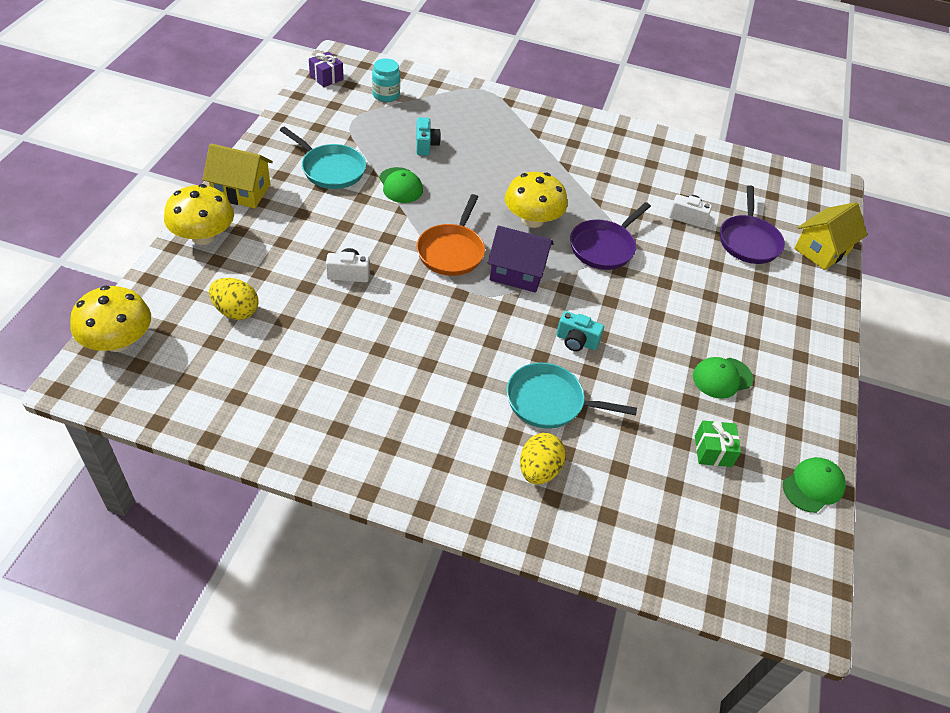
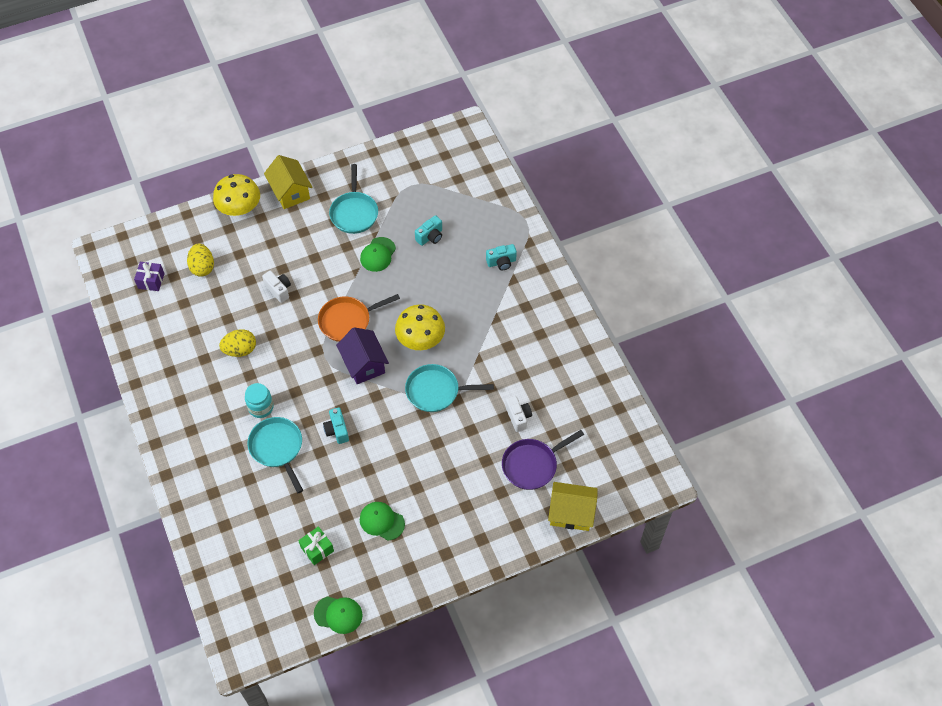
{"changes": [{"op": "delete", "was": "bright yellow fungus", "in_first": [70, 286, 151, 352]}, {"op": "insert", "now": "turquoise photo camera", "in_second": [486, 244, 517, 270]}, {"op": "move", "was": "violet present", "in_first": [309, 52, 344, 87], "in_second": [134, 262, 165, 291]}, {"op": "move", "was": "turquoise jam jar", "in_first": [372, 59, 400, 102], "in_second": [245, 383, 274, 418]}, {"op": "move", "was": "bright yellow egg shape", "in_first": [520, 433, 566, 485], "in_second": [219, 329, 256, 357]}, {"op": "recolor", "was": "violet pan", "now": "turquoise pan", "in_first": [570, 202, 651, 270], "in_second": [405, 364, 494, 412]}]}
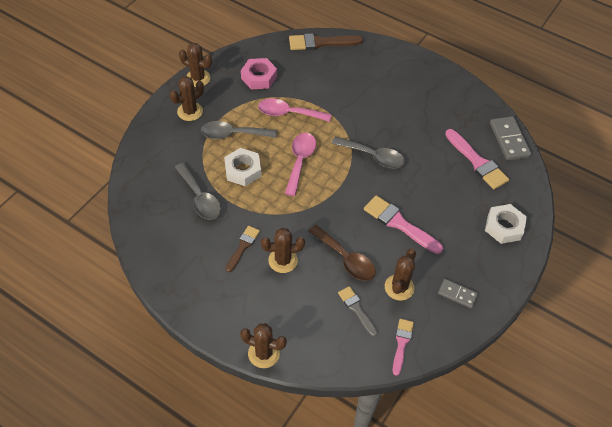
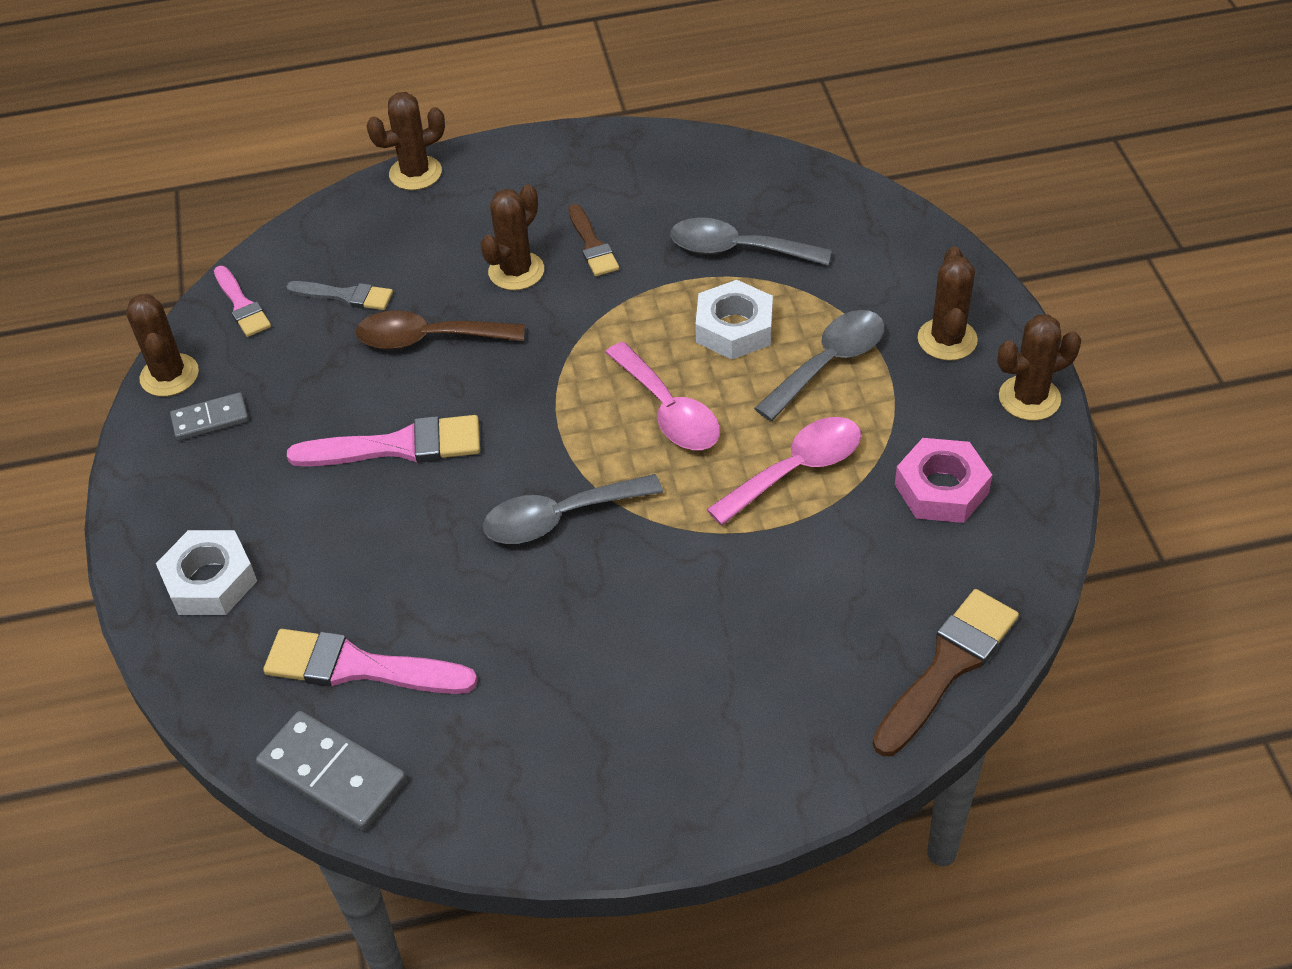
{"changes": [{"op": "move", "was": "dark brown saguaro cactus", "in_first": [385, 249, 416, 301], "in_second": [126, 294, 199, 396]}]}
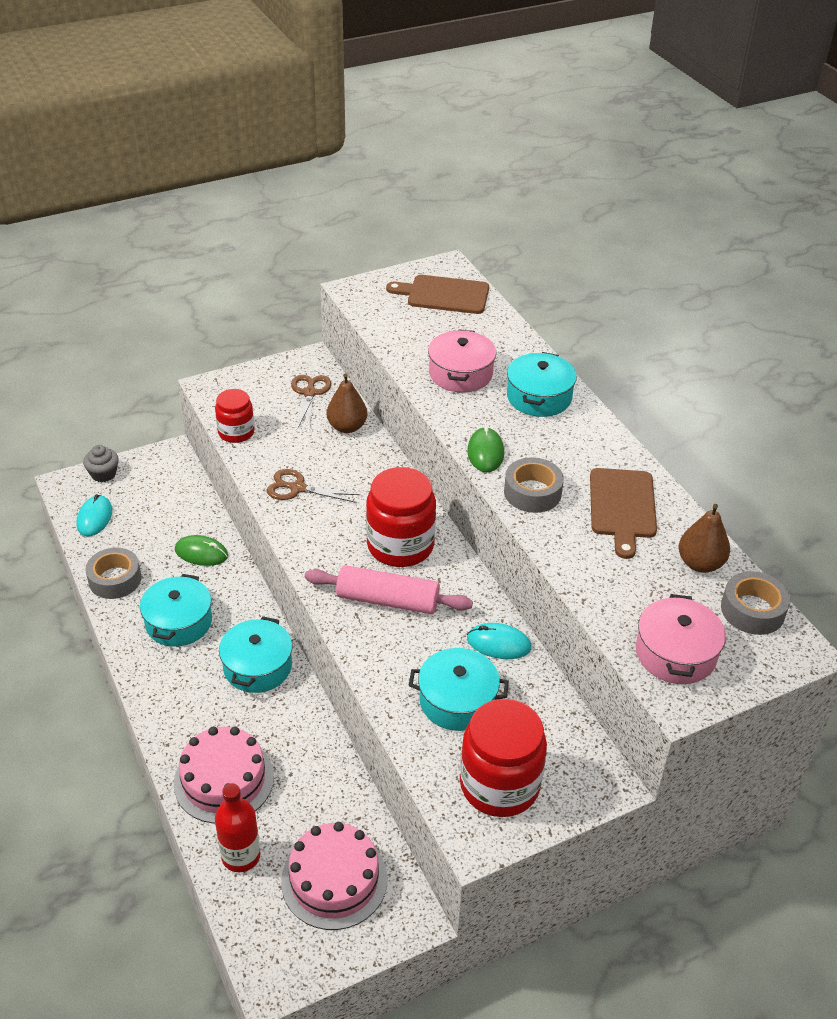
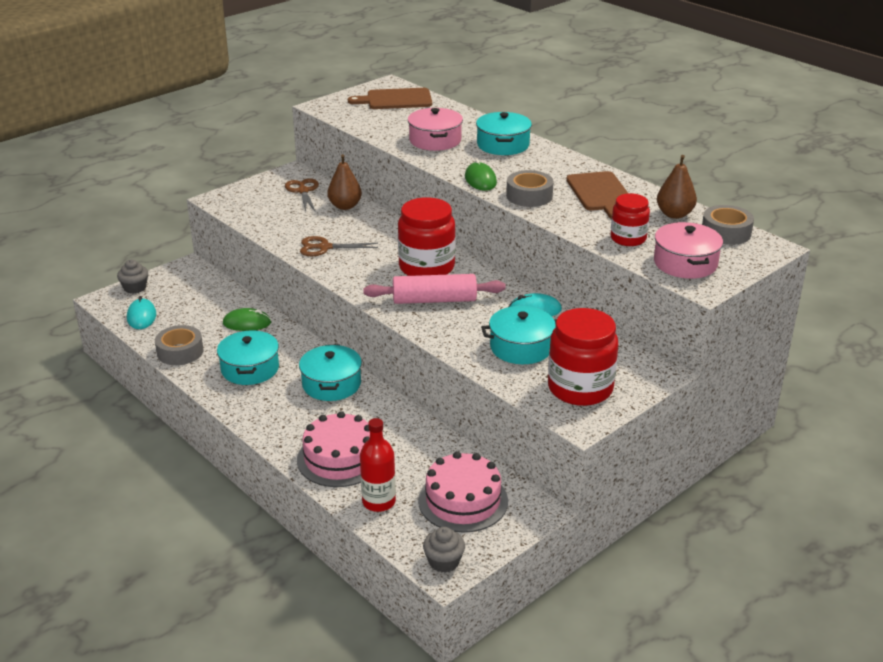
{"changes": [{"op": "insert", "now": "gray muffin", "in_second": [423, 527, 465, 573]}, {"op": "move", "was": "scarlet jam jar", "in_first": [215, 389, 255, 443], "in_second": [610, 193, 650, 246]}]}
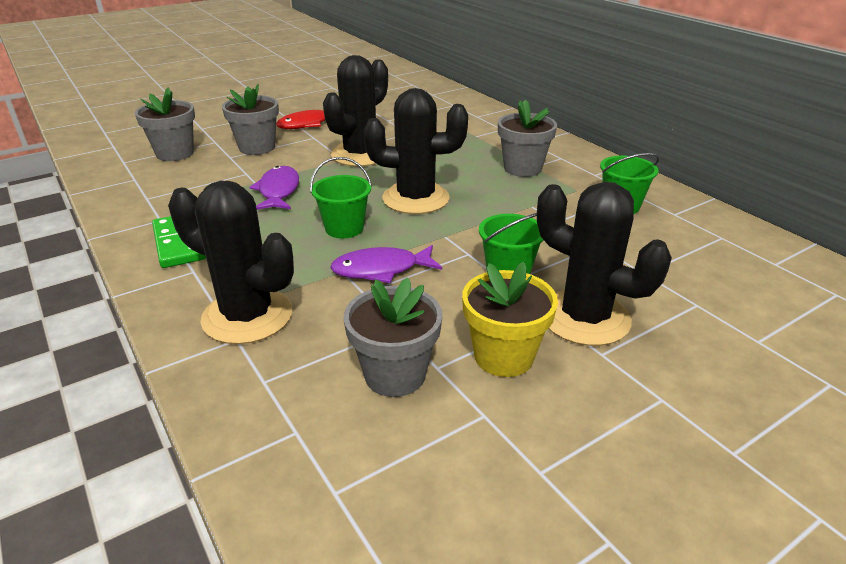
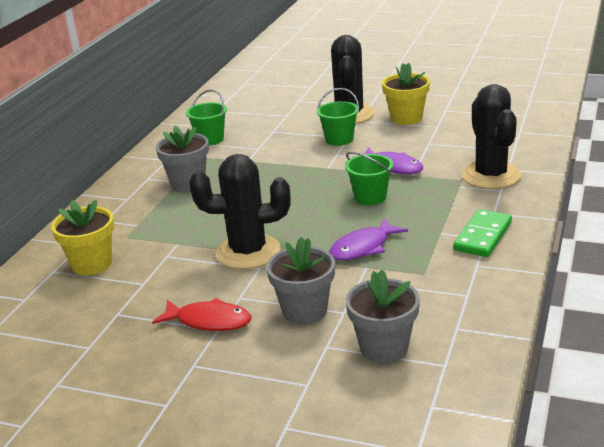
{"changes": [{"op": "delete", "was": "gray potted plant", "in_first": [344, 278, 443, 397]}, {"op": "delete", "was": "ebony saguaro cactus", "in_first": [363, 88, 468, 214]}, {"op": "insert", "now": "bright yellow potted plant", "in_second": [51, 200, 114, 276]}]}
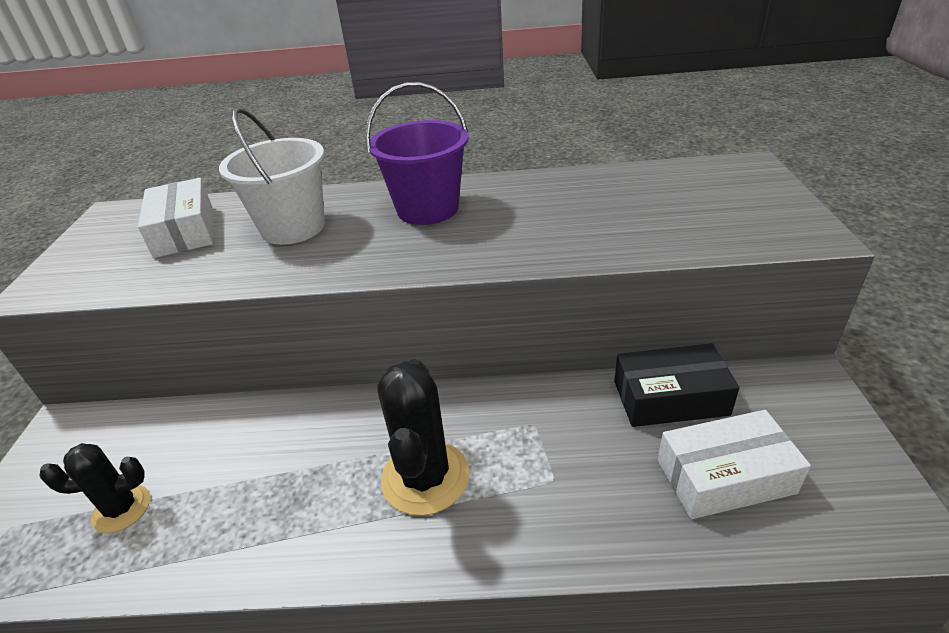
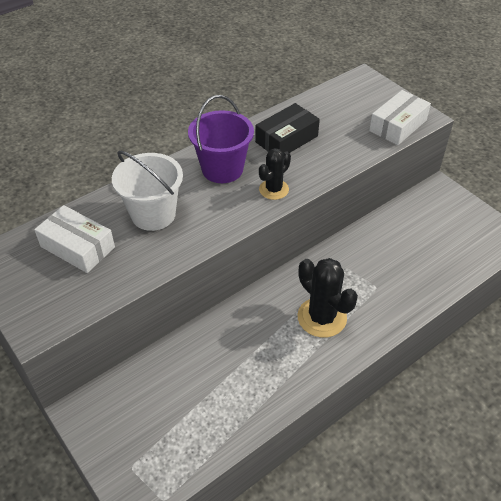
{"changes": [{"op": "move", "was": "ebony saguaro cactus", "in_first": [39, 443, 150, 533], "in_second": [259, 148, 291, 200]}, {"op": "move", "was": "ebony box", "in_first": [614, 343, 739, 427], "in_second": [255, 103, 320, 153]}, {"op": "move", "was": "snow-white box", "in_first": [658, 410, 811, 519], "in_second": [369, 90, 431, 145]}]}
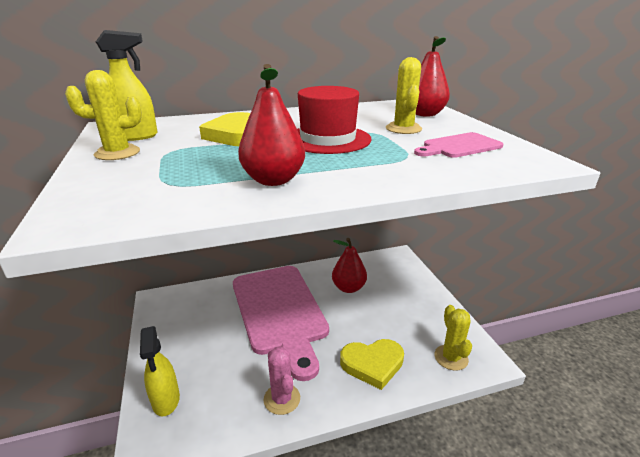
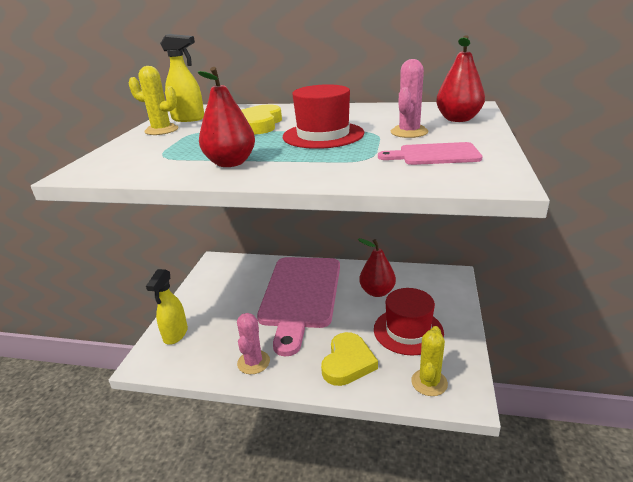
{"changes": [{"op": "insert", "now": "scarlet tall hat", "in_second": [374, 288, 444, 355]}, {"op": "recolor", "was": "bright yellow saguaro cactus", "now": "rose-pink saguaro cactus", "in_first": [386, 57, 422, 134], "in_second": [391, 59, 428, 138]}, {"op": "rotate", "was": "bright yellow love heart", "in_first": [340, 339, 404, 390], "in_second": [321, 332, 378, 386], "clockwise": -90}]}
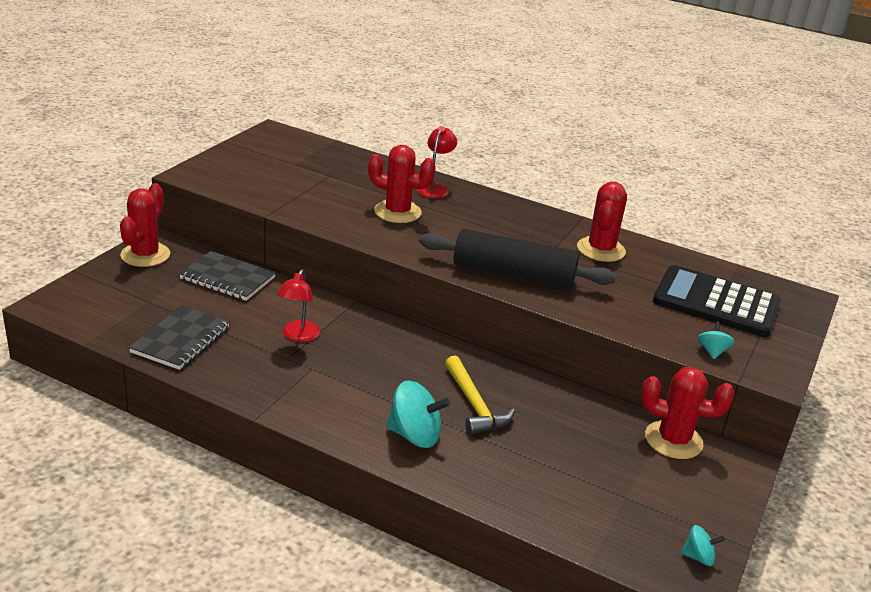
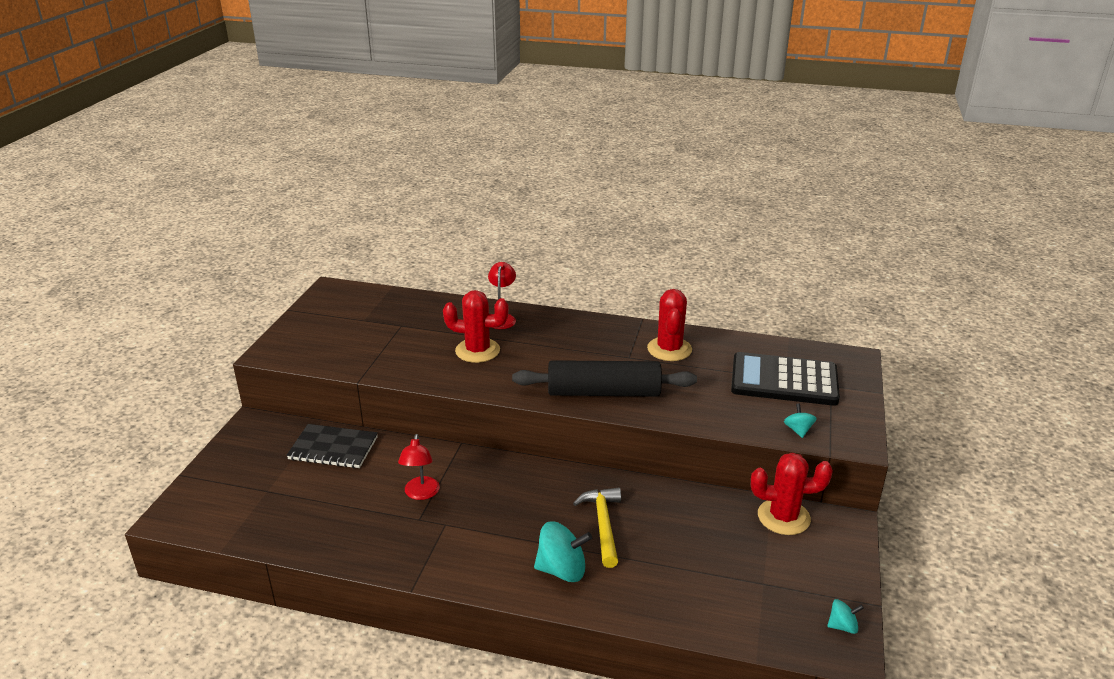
{"changes": [{"op": "delete", "was": "scarlet saguaro cactus", "in_first": [120, 183, 170, 267]}, {"op": "delete", "was": "ebony notepad", "in_first": [129, 305, 230, 370]}, {"op": "rotate", "was": "bright yellow carpenter's hammer", "in_first": [445, 356, 515, 434], "in_second": [573, 488, 621, 568], "clockwise": -150}]}
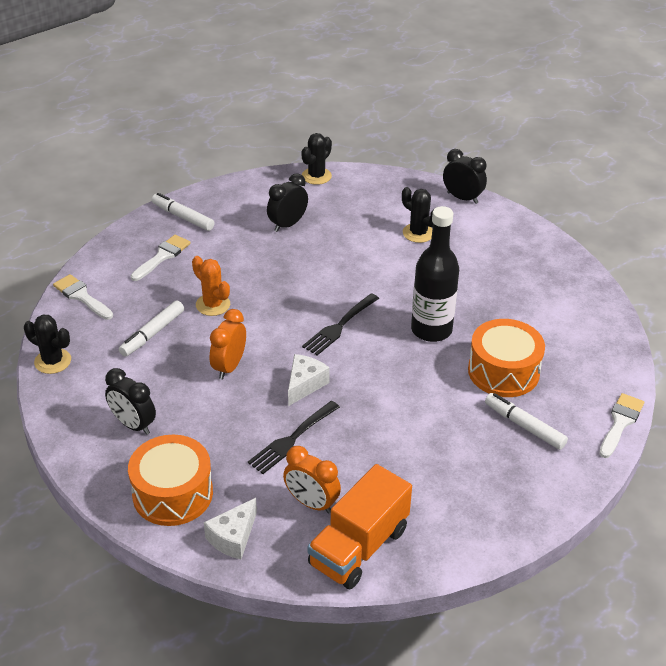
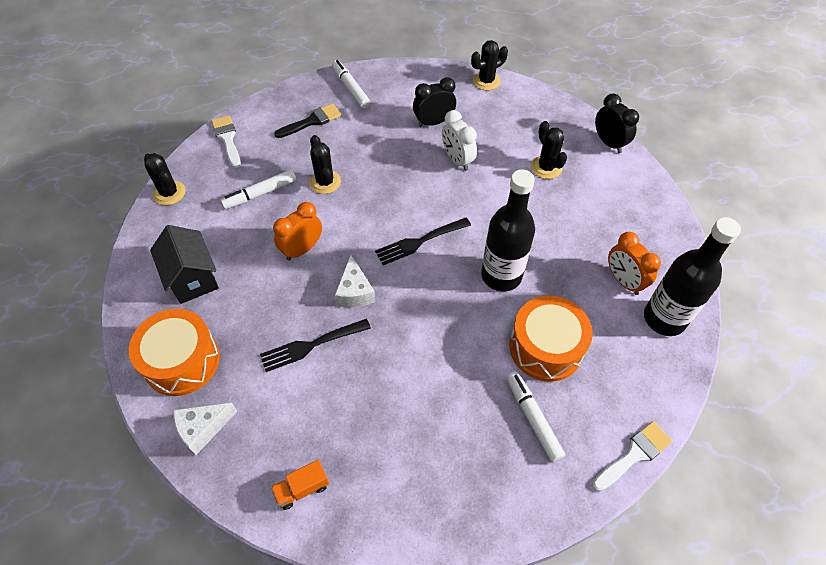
{"changes": [{"op": "insert", "now": "snow-white alarm clock", "in_second": [442, 110, 477, 171]}, {"op": "insert", "now": "ebony flask", "in_second": [644, 217, 741, 336]}, {"op": "move", "was": "bright orange alarm clock", "in_first": [283, 446, 341, 514], "in_second": [608, 232, 661, 295]}, {"op": "replace", "was": "ebony alarm clock", "now": "ebony house", "in_first": [105, 368, 156, 435], "in_second": [150, 225, 219, 304]}, {"op": "recolor", "was": "snow-white paint brush", "now": "ebony paint brush", "in_first": [131, 235, 191, 281], "in_second": [274, 103, 342, 138]}, {"op": "recolor", "was": "bright orange saguaro cactus", "now": "ebony saguaro cactus", "in_first": [192, 256, 230, 316], "in_second": [309, 135, 341, 194]}, {"op": "rotate", "was": "snow-white cheese", "in_first": [288, 354, 330, 406], "in_second": [335, 255, 375, 308], "clockwise": 120}, {"op": "resize", "was": "bright orange lorry", "in_first": [307, 464, 412, 589], "in_second": [271, 459, 329, 510], "ratio": 0.47}]}
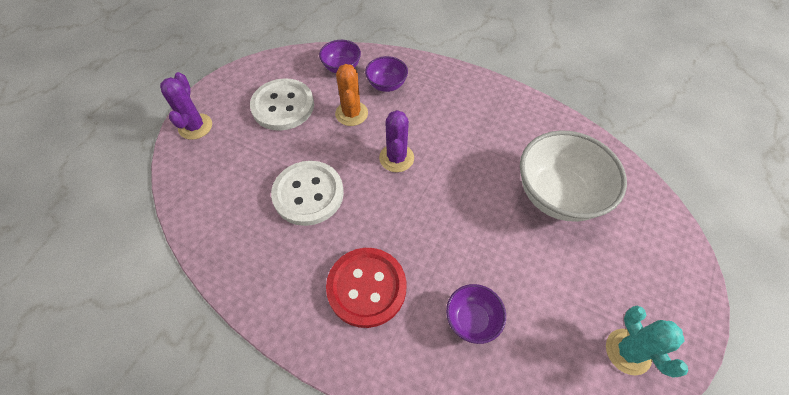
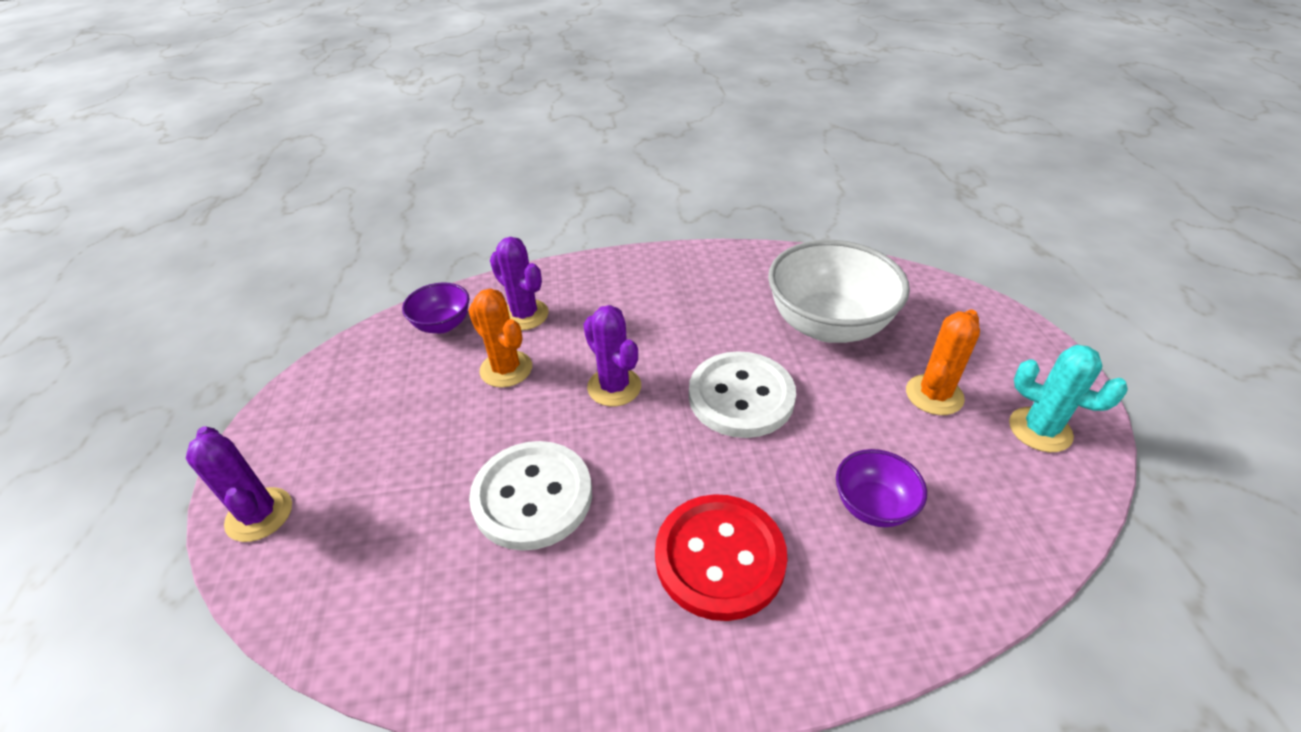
{"changes": [{"op": "insert", "now": "bright orange saguaro cactus", "in_second": [906, 309, 980, 415]}, {"op": "move", "was": "snow-white shirt button", "in_first": [250, 78, 314, 131], "in_second": [689, 351, 796, 438]}, {"op": "replace", "was": "violet deep dish", "now": "violet saguaro cactus", "in_first": [365, 56, 408, 92], "in_second": [490, 237, 549, 330]}]}
